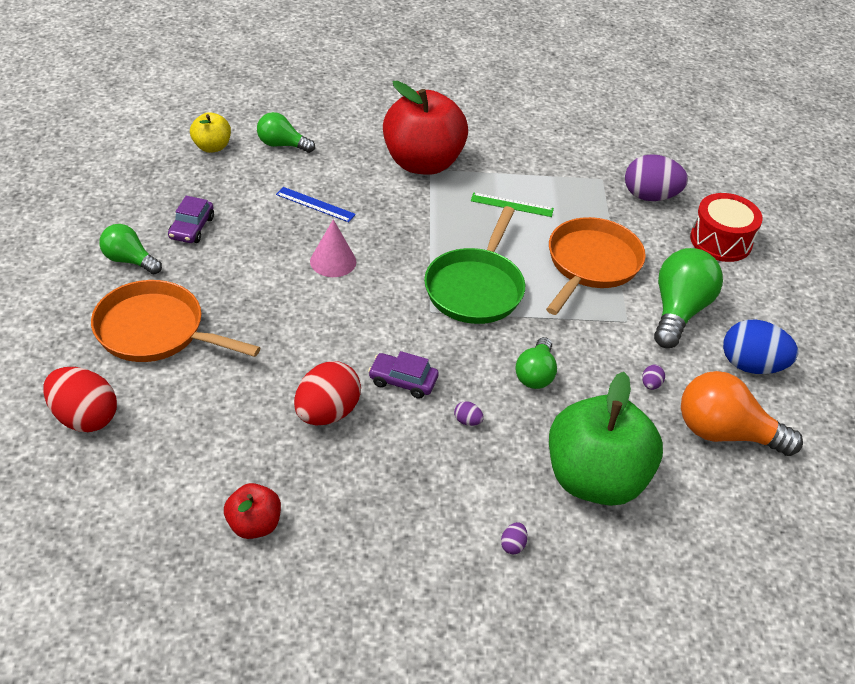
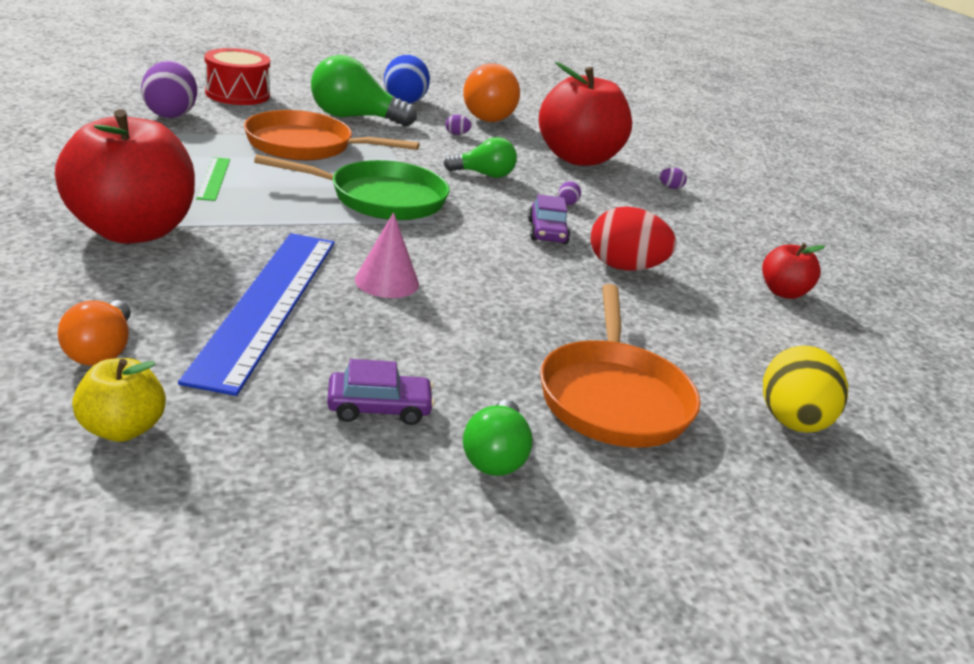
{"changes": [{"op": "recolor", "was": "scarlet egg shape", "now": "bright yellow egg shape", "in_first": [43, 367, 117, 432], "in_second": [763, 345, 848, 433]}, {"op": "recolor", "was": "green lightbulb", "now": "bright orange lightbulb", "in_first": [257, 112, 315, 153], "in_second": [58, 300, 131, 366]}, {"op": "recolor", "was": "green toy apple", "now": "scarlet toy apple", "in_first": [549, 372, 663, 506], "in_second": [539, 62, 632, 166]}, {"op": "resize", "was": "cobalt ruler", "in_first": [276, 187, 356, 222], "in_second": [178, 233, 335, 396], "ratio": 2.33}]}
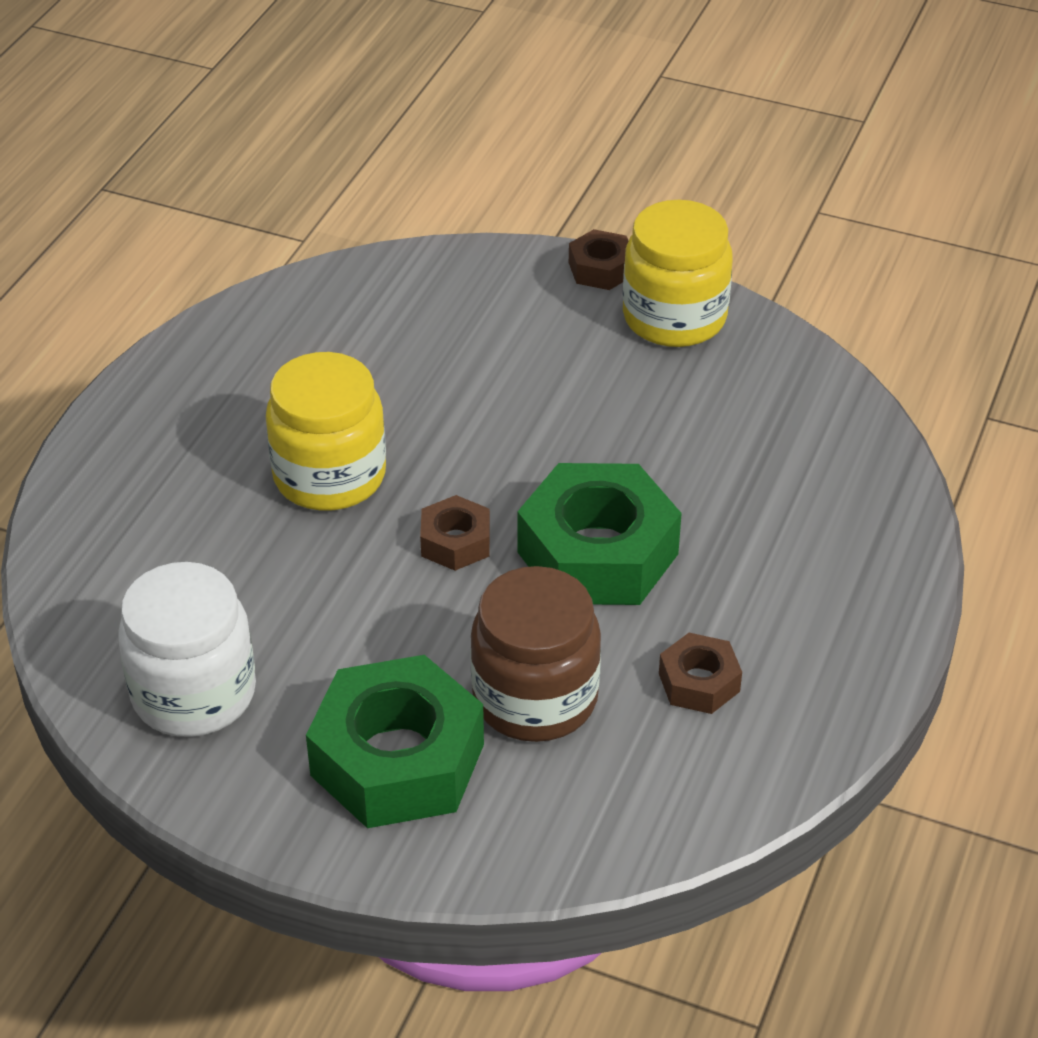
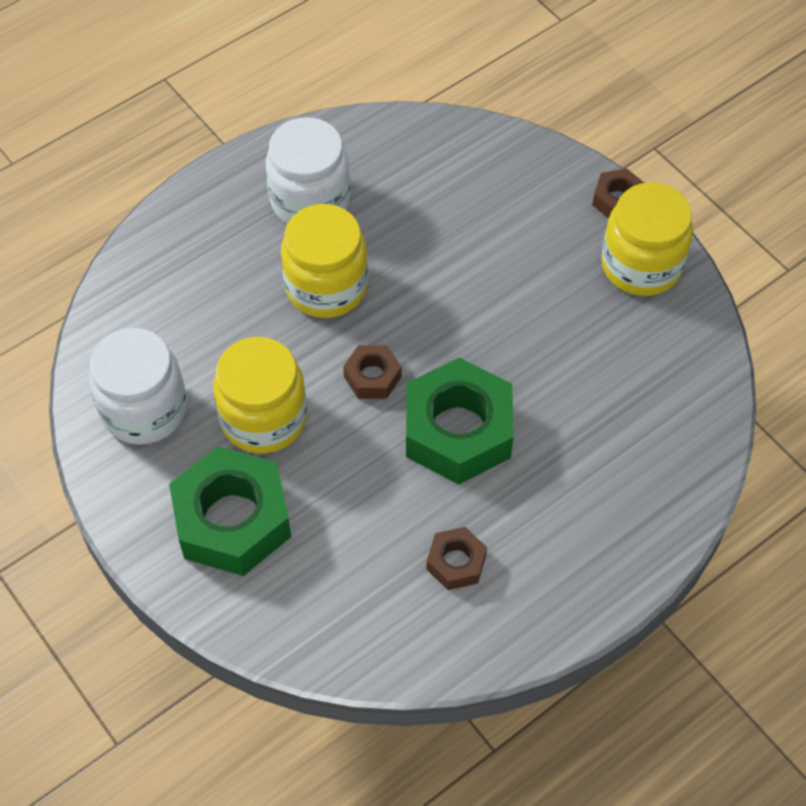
{"changes": [{"op": "delete", "was": "dark brown jam jar", "in_first": [470, 566, 601, 742]}, {"op": "insert", "now": "bright yellow jam jar", "in_second": [213, 337, 307, 454]}, {"op": "insert", "now": "snow-white jam jar", "in_second": [266, 117, 350, 224]}]}
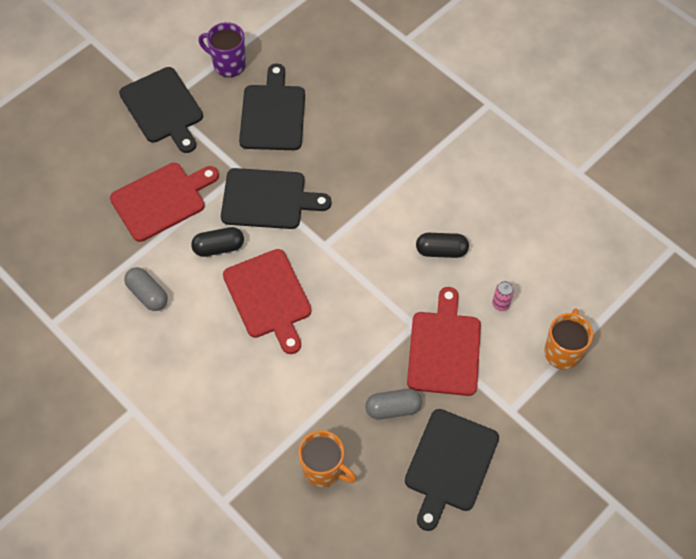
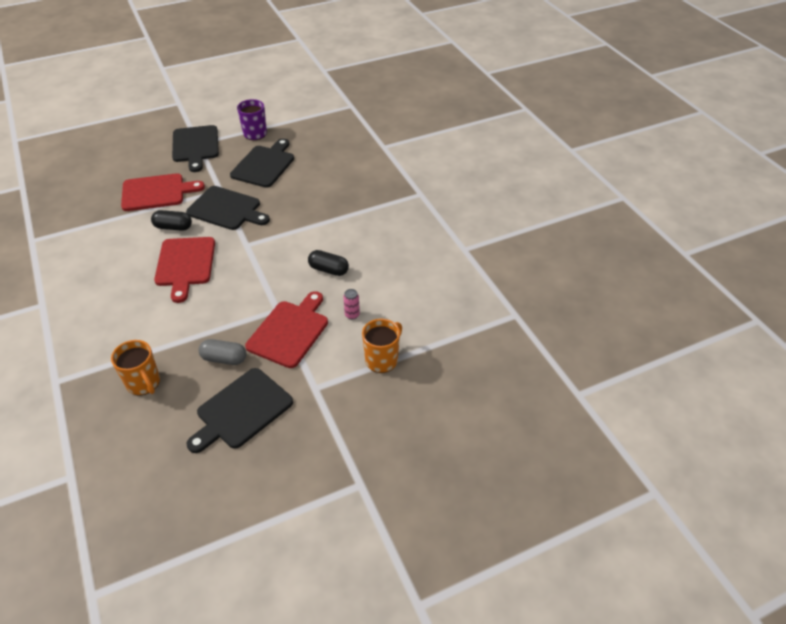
{"changes": [{"op": "delete", "was": "gray pill", "in_first": [124, 267, 168, 311]}]}
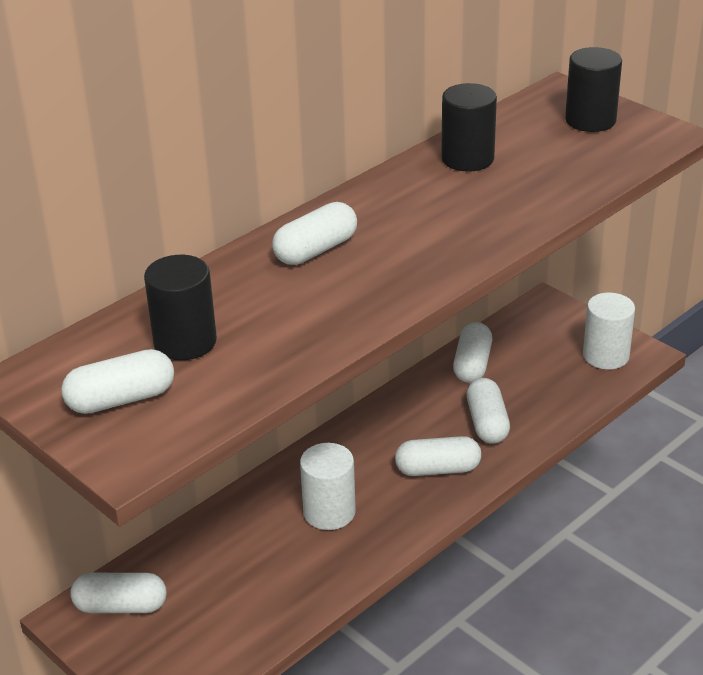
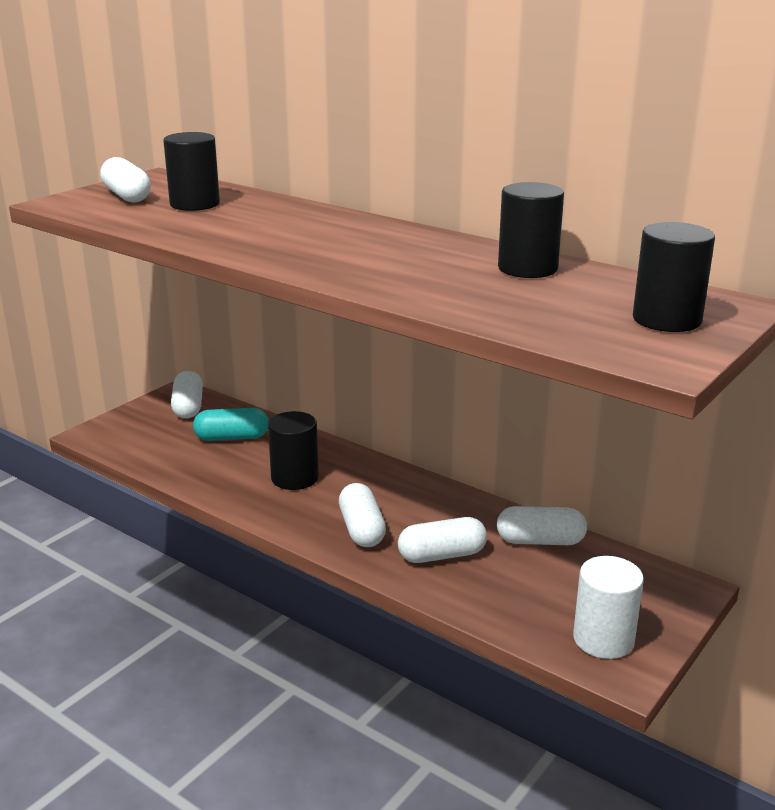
{"changes": [{"op": "delete", "was": "snow-white pill", "in_first": [272, 202, 357, 265]}, {"op": "insert", "now": "turquoise pill", "in_second": [193, 408, 269, 441]}, {"op": "recolor", "was": "snow-white cylinder", "now": "ebony cylinder", "in_first": [300, 443, 356, 530], "in_second": [268, 411, 319, 490]}]}
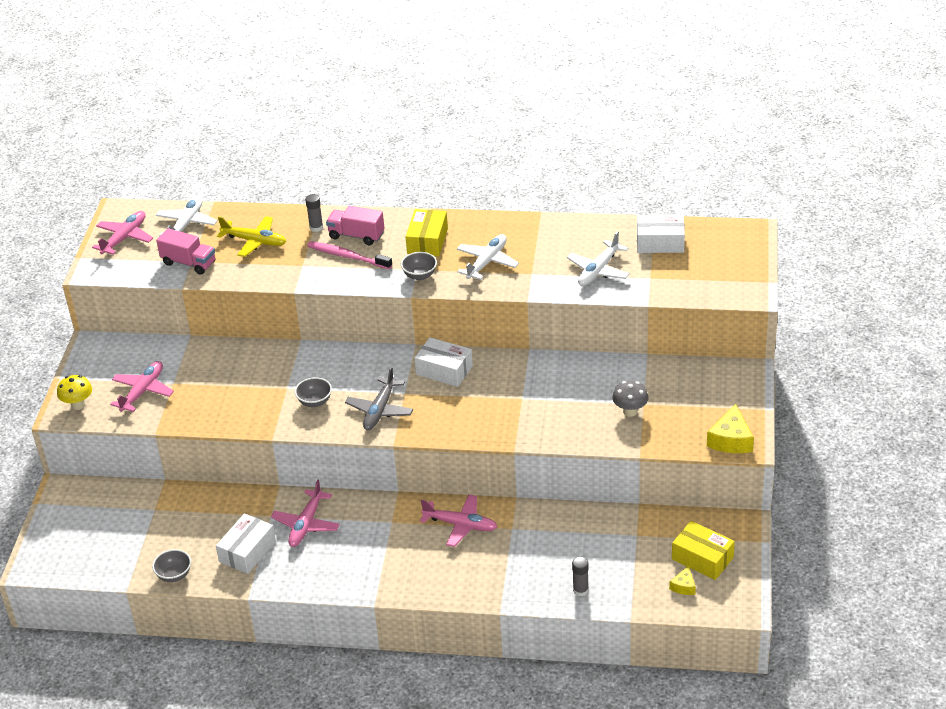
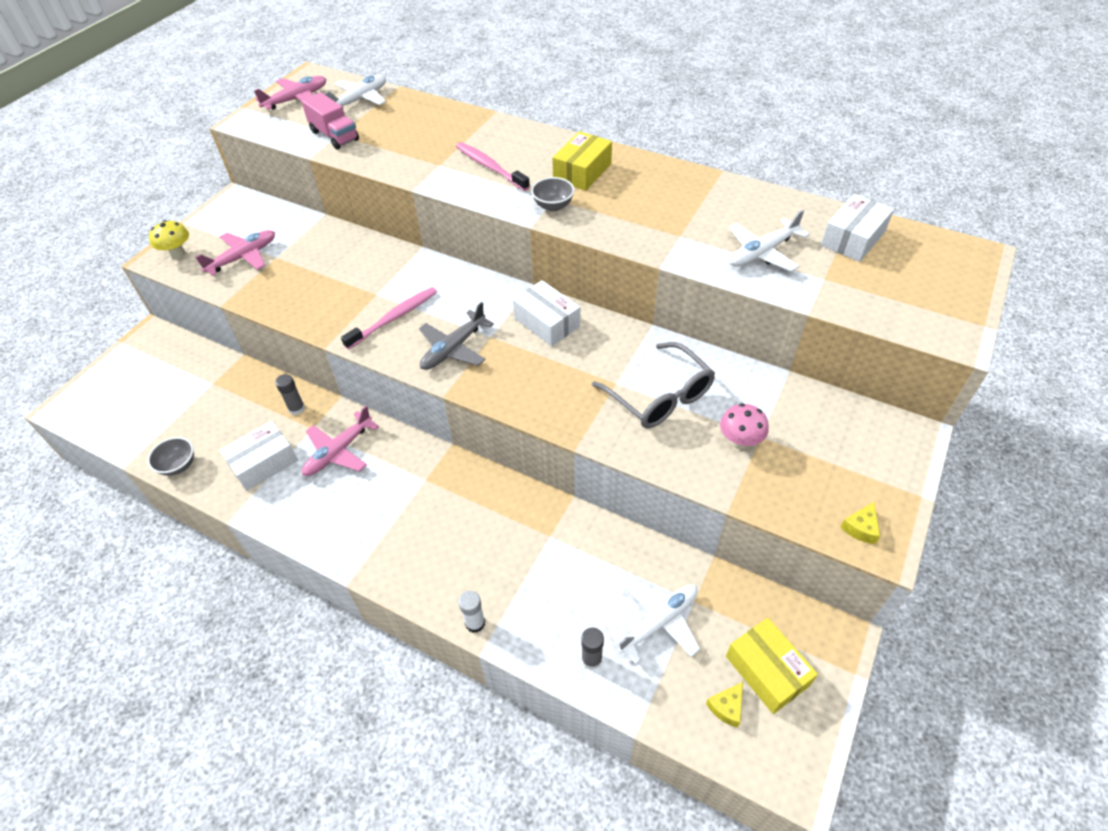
{"changes": [{"op": "delete", "was": "bright yellow plane", "in_first": [217, 216, 286, 257]}, {"op": "delete", "was": "rose-pink lorry", "in_first": [326, 206, 384, 245]}, {"op": "delete", "was": "rose-pink plane", "in_first": [420, 495, 497, 547]}, {"op": "insert", "now": "snow-white glue stick", "in_second": [458, 591, 485, 633]}, {"op": "insert", "now": "gray spectacles", "in_second": [592, 342, 715, 428]}, {"op": "move", "was": "gray glue stick", "in_first": [305, 194, 323, 232], "in_second": [275, 374, 305, 415]}, {"op": "move", "was": "snow-white plane", "in_first": [457, 234, 519, 280], "in_second": [609, 580, 700, 664]}, {"op": "replace", "was": "gray deep dish", "now": "rose-pink tooth brush", "in_first": [295, 377, 332, 407], "in_second": [341, 287, 437, 349]}, {"op": "recolor", "was": "gray fungus", "now": "rose-pink fungus", "in_first": [612, 381, 649, 417], "in_second": [720, 403, 769, 450]}, {"op": "rotate", "was": "snow-white box", "in_first": [637, 215, 685, 253], "in_second": [821, 194, 894, 262], "clockwise": -75}, {"op": "resize", "was": "bright yellow cheese", "in_first": [707, 404, 754, 453], "in_second": [840, 502, 880, 544], "ratio": 0.56}]}
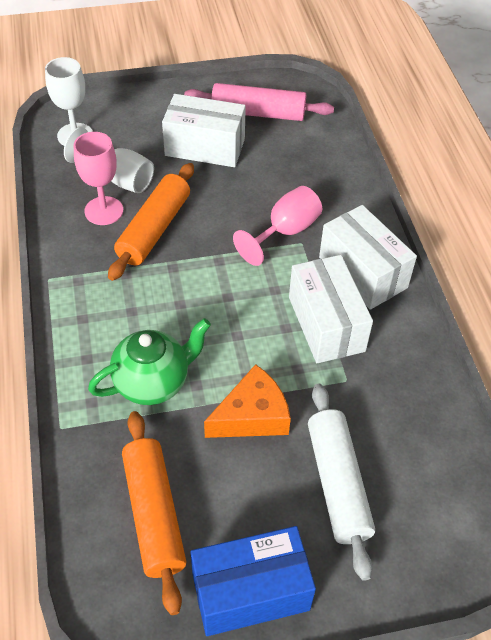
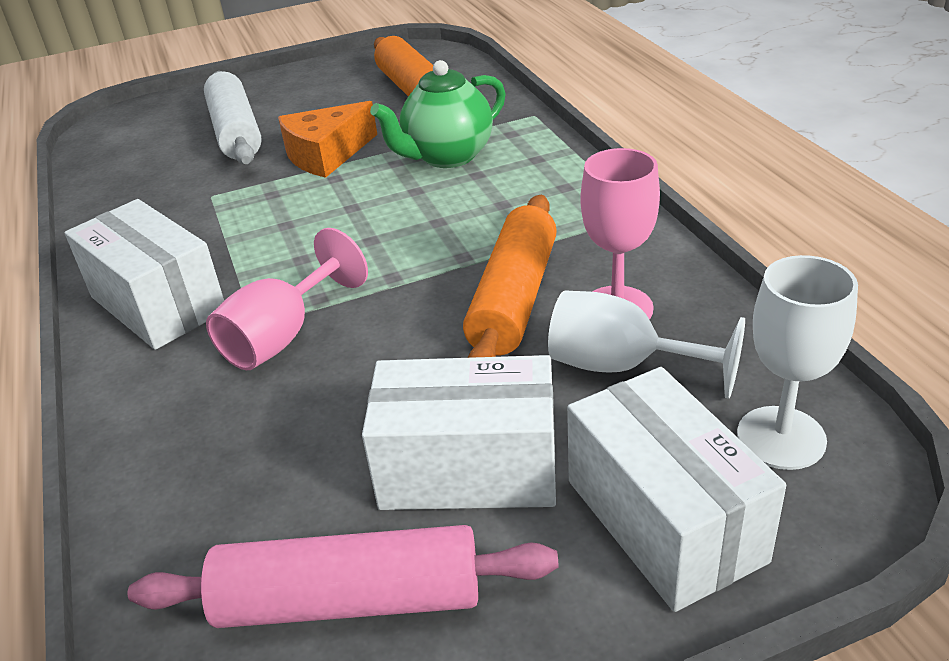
{"changes": [{"op": "delete", "was": "cobalt box", "in_first": [190, 526, 316, 636]}, {"op": "move", "was": "snow-white box", "in_first": [289, 255, 373, 363], "in_second": [567, 367, 786, 612]}]}
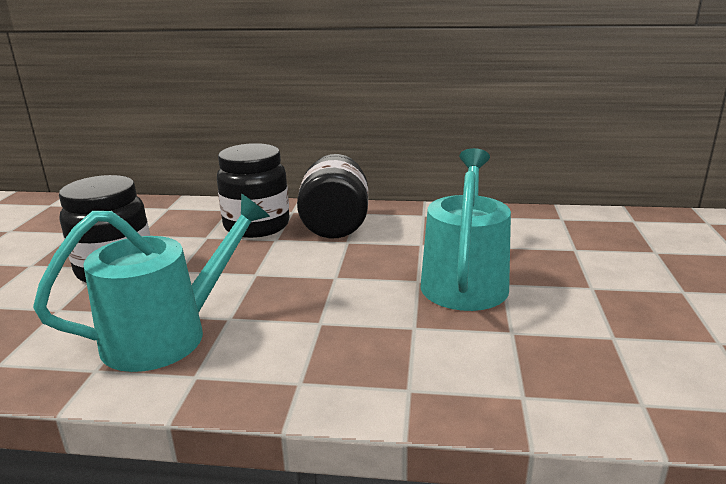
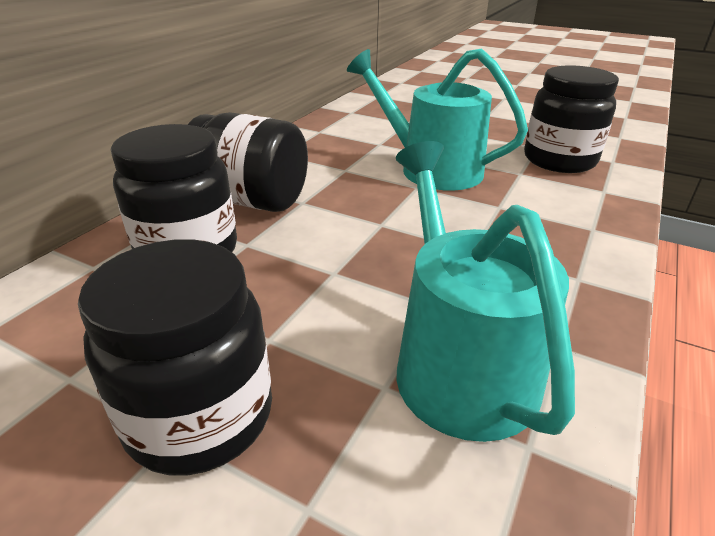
{"changes": [{"op": "insert", "now": "ebony jam jar", "in_second": [524, 66, 619, 173]}]}
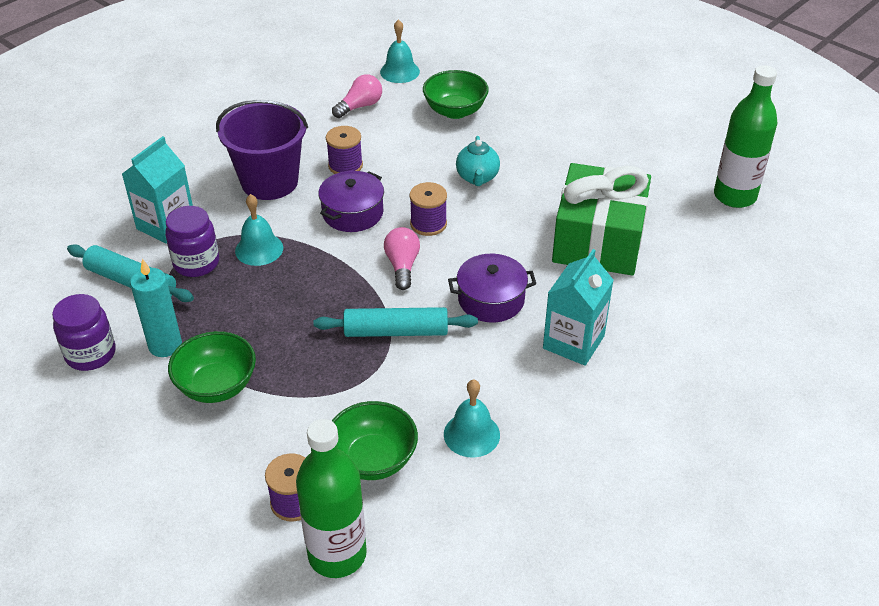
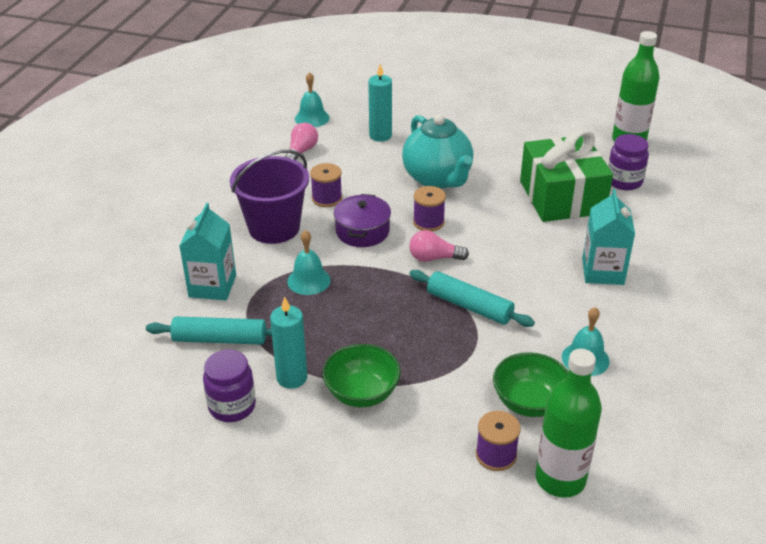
{"changes": [{"op": "delete", "was": "violet stockpot", "in_first": [448, 254, 536, 323]}, {"op": "move", "was": "violet jam jar", "in_first": [165, 206, 219, 277], "in_second": [608, 134, 649, 190]}, {"op": "replace", "was": "green deep dish", "now": "turquoise wax candle", "in_first": [423, 70, 489, 119], "in_second": [368, 64, 392, 142]}, {"op": "rotate", "was": "turquoise dough roller", "in_first": [313, 307, 478, 337], "in_second": [409, 270, 535, 327], "clockwise": 60}, {"op": "rotate", "was": "rose-pink lightbulb", "in_first": [384, 227, 420, 290], "in_second": [409, 230, 469, 262], "clockwise": -60}, {"op": "resize", "was": "turquoise teapot", "in_first": [456, 136, 500, 186], "in_second": [402, 114, 473, 189], "ratio": 1.88}]}
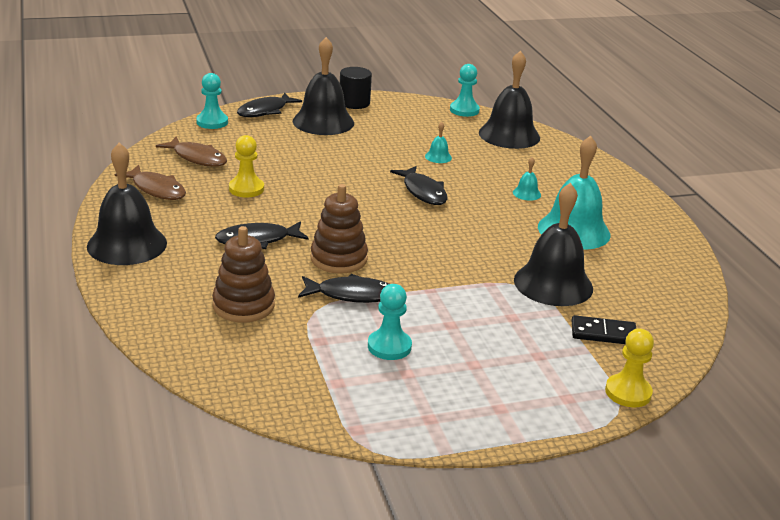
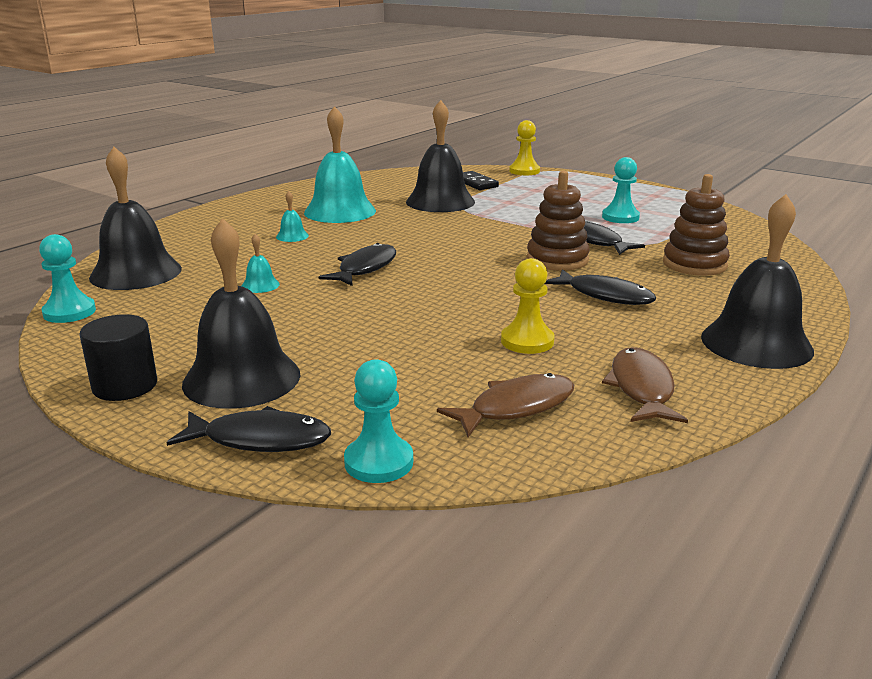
{"changes": [{"op": "rotate", "was": "dark brown toy fish", "in_first": [156, 136, 227, 167], "in_second": [437, 373, 574, 437], "clockwise": 60}]}
